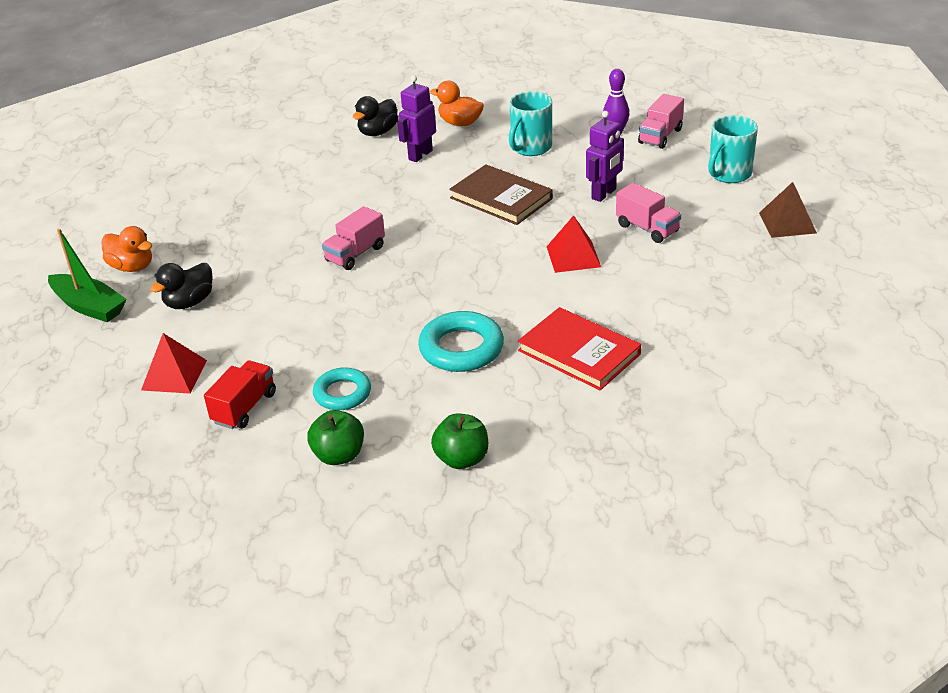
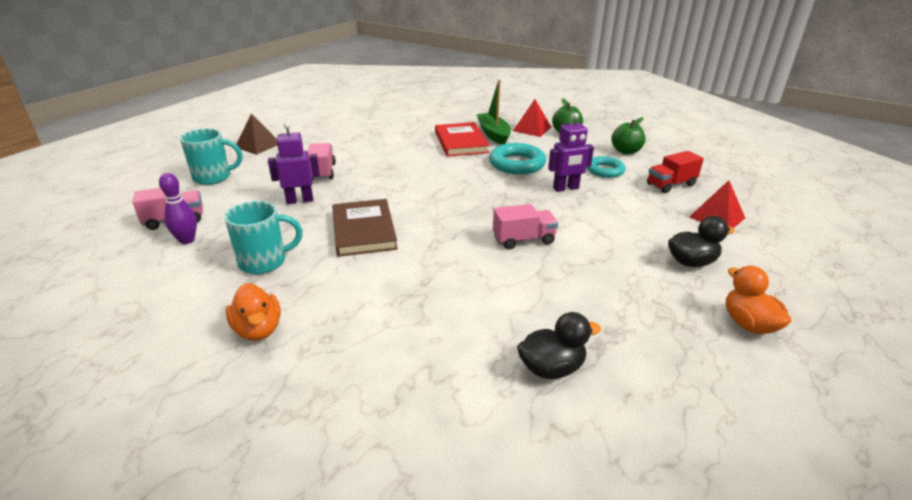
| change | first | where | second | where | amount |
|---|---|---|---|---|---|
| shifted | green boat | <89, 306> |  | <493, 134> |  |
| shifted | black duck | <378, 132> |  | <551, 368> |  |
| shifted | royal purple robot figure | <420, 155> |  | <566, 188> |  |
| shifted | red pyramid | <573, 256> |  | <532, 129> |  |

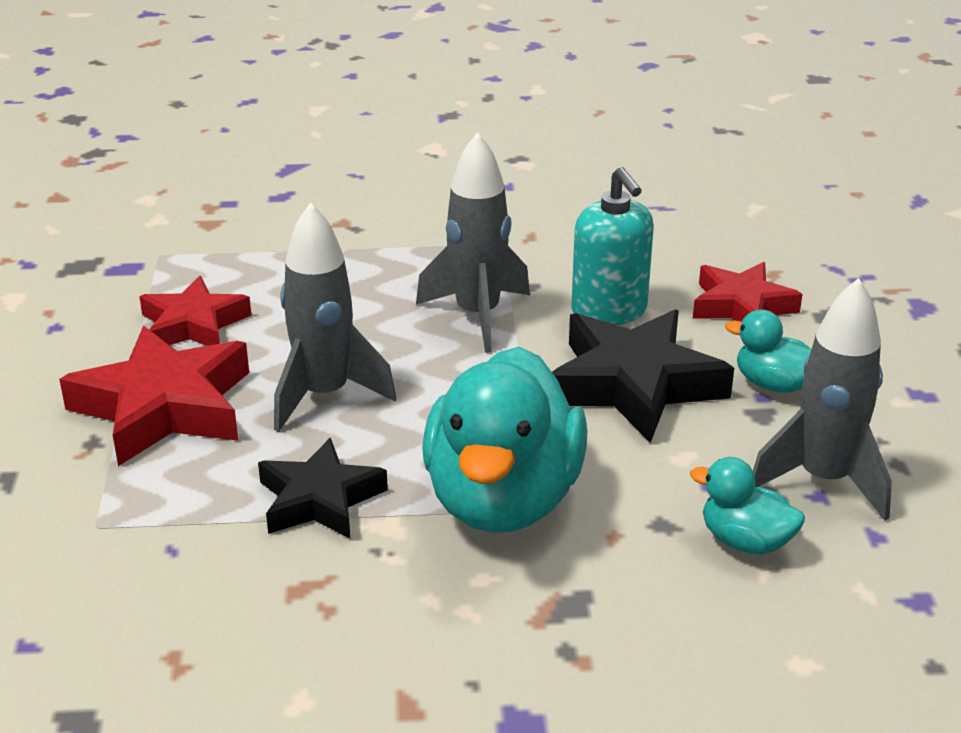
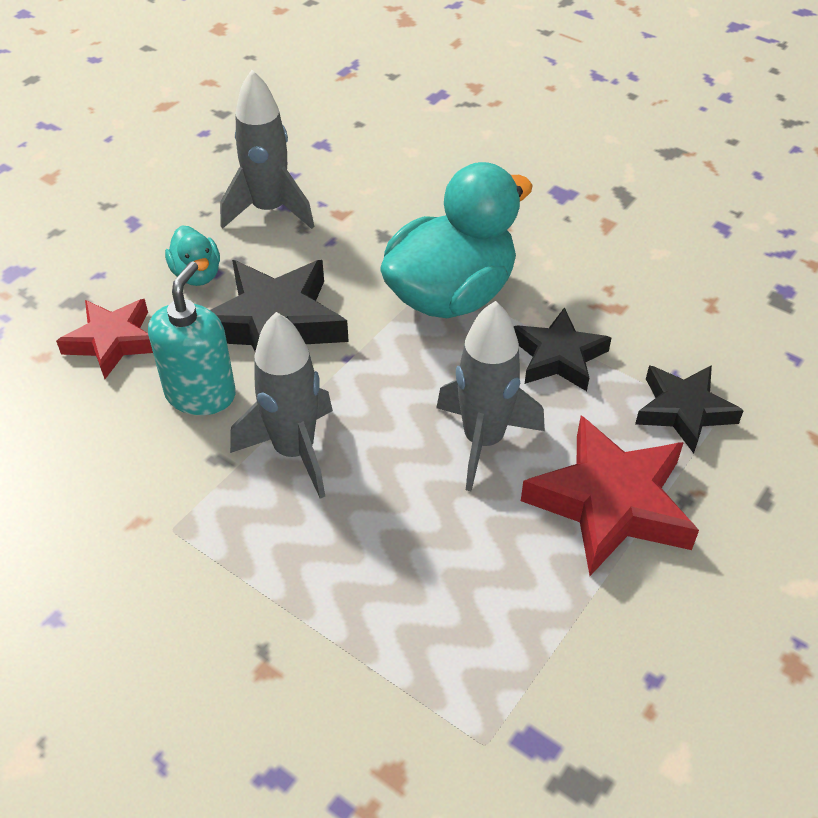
| change | first | where | second | where | amount |
|---|---|---|---|---|---|
| gone | red star shape | <194, 324> |  |  |  |
| gone | aqua duck | <745, 541> |  |  |  |
| new |  |  | black star shape | <683, 411> |  |

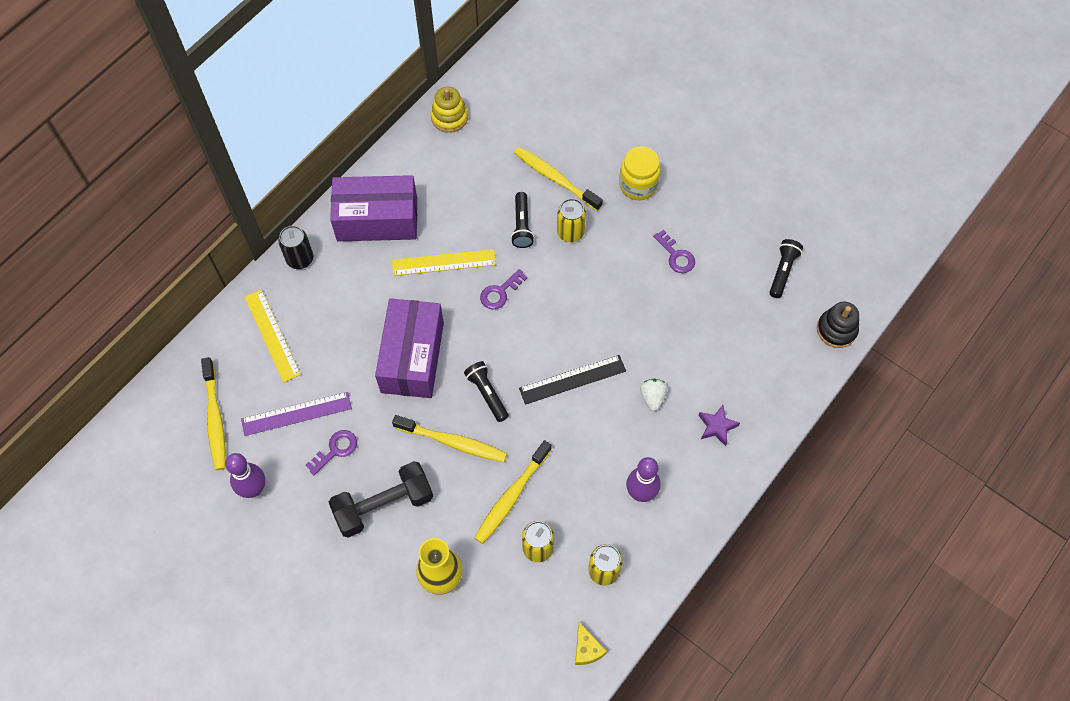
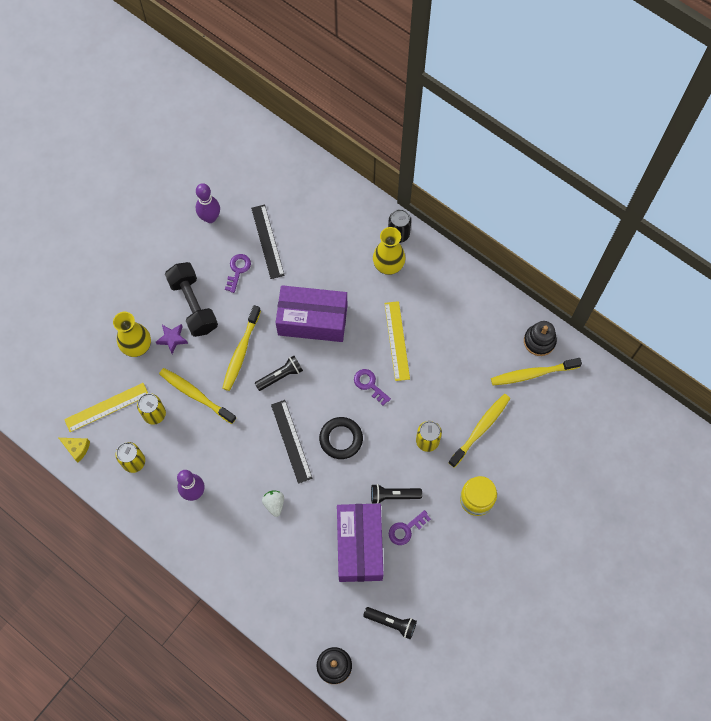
| change | first | where | second | where | amount |
|---|---|---|---|---|---|
| new |  |  | black ring | <341, 439> |  |
| new |  |  | bright yellow vase | <388, 265> |  |
| shifted | bright yellow tooth brush | <215, 418> |  | <532, 374> |  |
| shifted | bright yellow ruler | <272, 335> |  | <107, 407> |  |
| shifted | royal purple package | <377, 219> |  | <359, 546> |  |
| shifted | black flashlight | <522, 225> |  | <393, 495> |  |
| shifted | royal purple star shape | <717, 426> |  | <172, 339> |  |
| repainted | royal purple ruler | <296, 413> | black ruler | <267, 241> |  |
| repainted | bright yellow ring stacker | <449, 117> | black ring stacker | <539, 341> |  |
| rotated | royal purple door key | <336, 450> |  | <238, 270> | 120 degrees counterclockwise |
| rotated | bright yellow cheese wedge | <587, 649> |  | <77, 448> | 135 degrees counterclockwise |
| rotated | snow-white toy strawberry | <652, 397> |  | <274, 504> | 105 degrees counterclockwise |

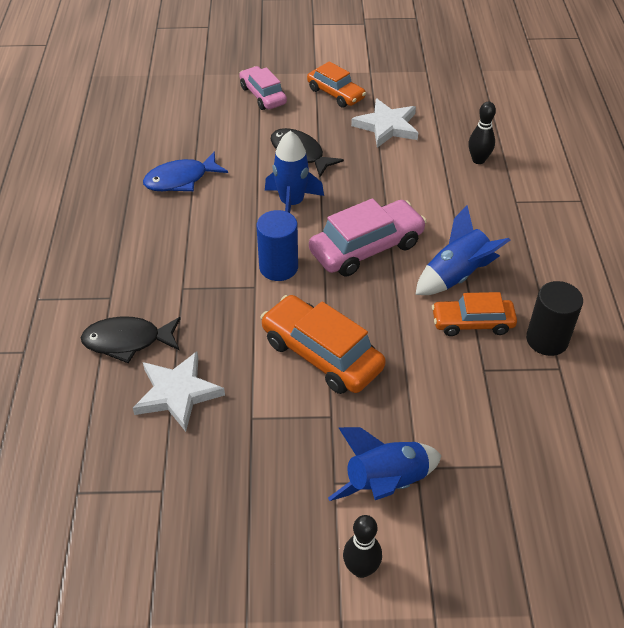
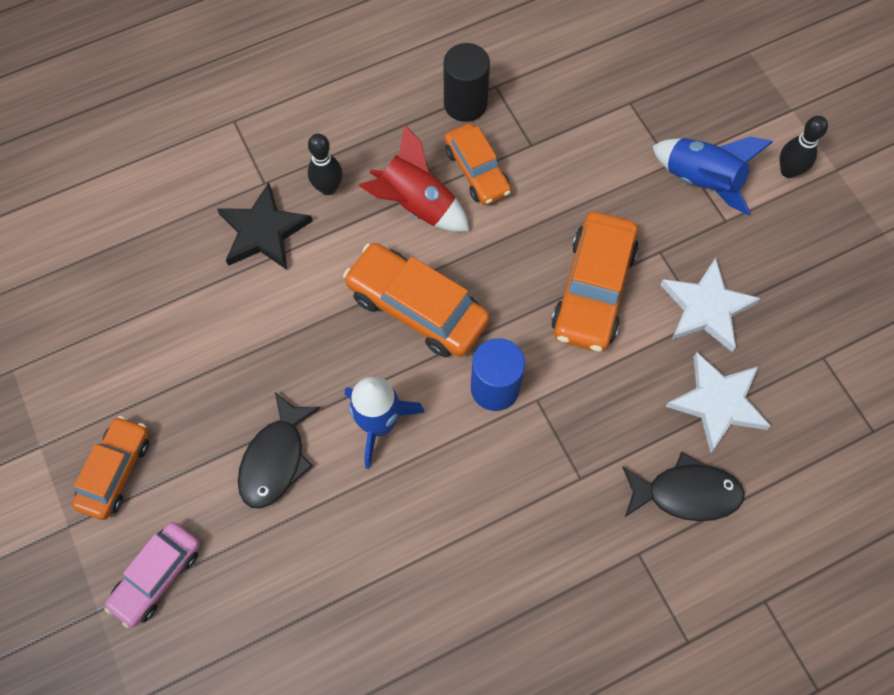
| change | first | where | second | where | amount |
|---|---|---|---|---|---|
| gone | royal blue fish | <181, 179> |  |  |  |
| new |  |  | black star shape | <263, 231> |  |
| shifted | snow-white star shape | <387, 126> |  | <706, 308> |  |
| shifted | black bowling pin | <478, 160> |  | <328, 188> |  |
| repainted | rose-pink automobile | <366, 248> | orange-coloured automobile | <417, 308> |  |
| repainted | royal blue spaceship | <456, 276> | red spaceship | <416, 205> |  |
| rotated | black fish | <127, 341> |  | <686, 493> | 60 degrees counterclockwise |

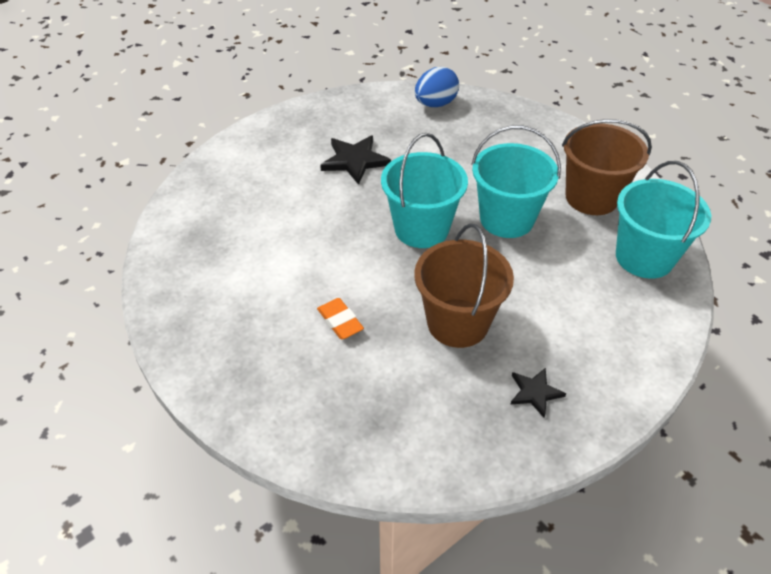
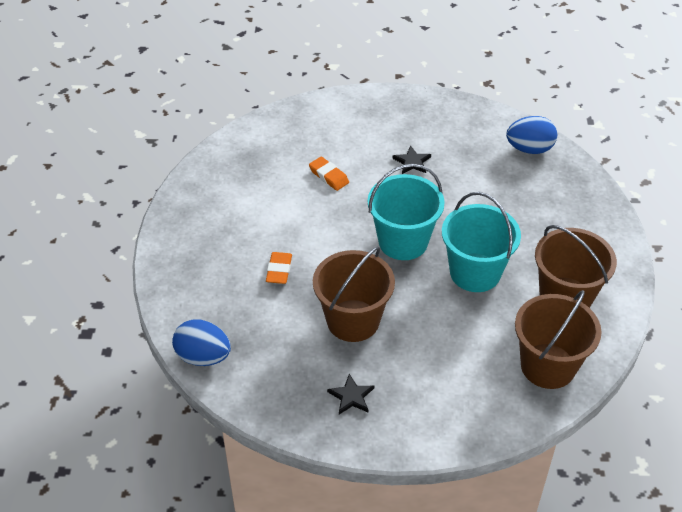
| change | first | where | second | where | amount |
|---|---|---|---|---|---|
| new |  |  | royal blue egg | <203, 357> |  |
| new |  |  | orange-coloured eraser | <329, 176> |  |
| repainted | aqua sand bucket | <644, 257> | russet sand bucket | <548, 366> |  |
| scaled | black star shape | <355, 161> |  | <412, 162> | x0.60 |

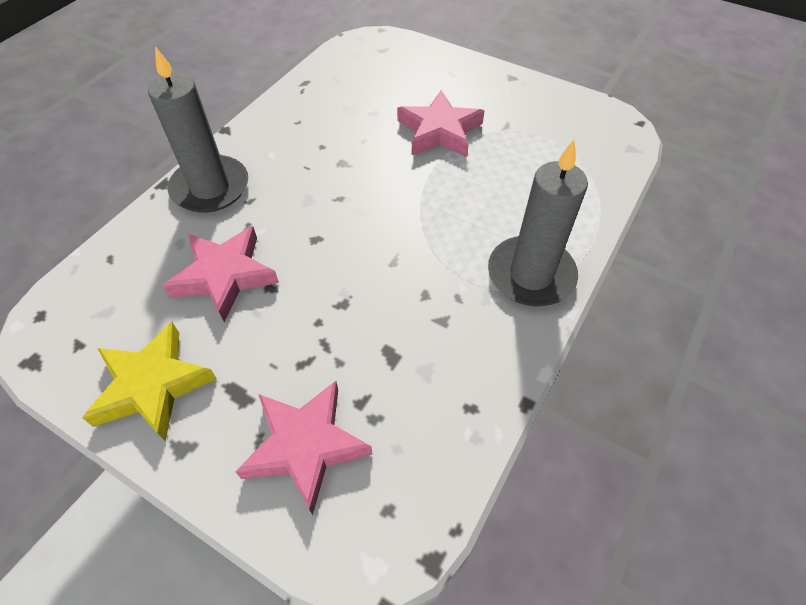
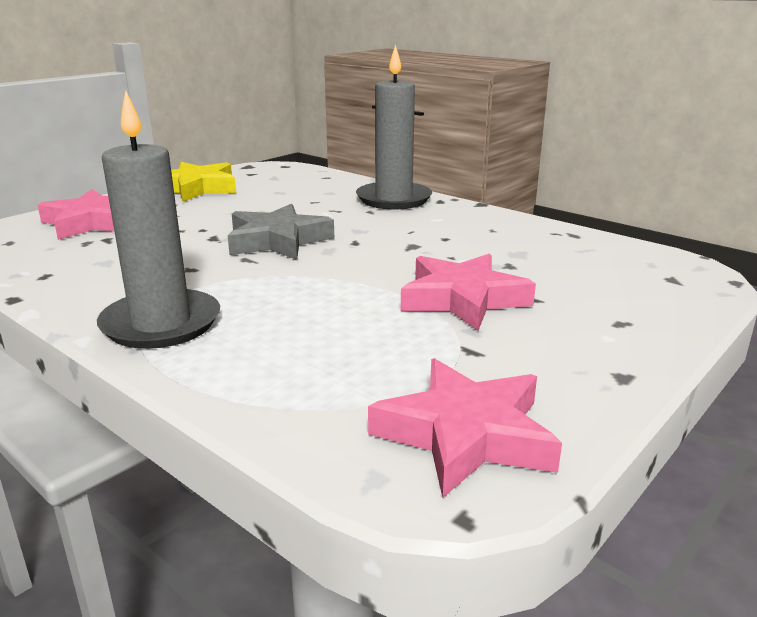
| change | first | where | second | where | amount |
|---|---|---|---|---|---|
| new |  |  | gray star shape | <278, 240> |  |
| shifted | rose-pink star shape | <224, 276> |  | <466, 435> |  |

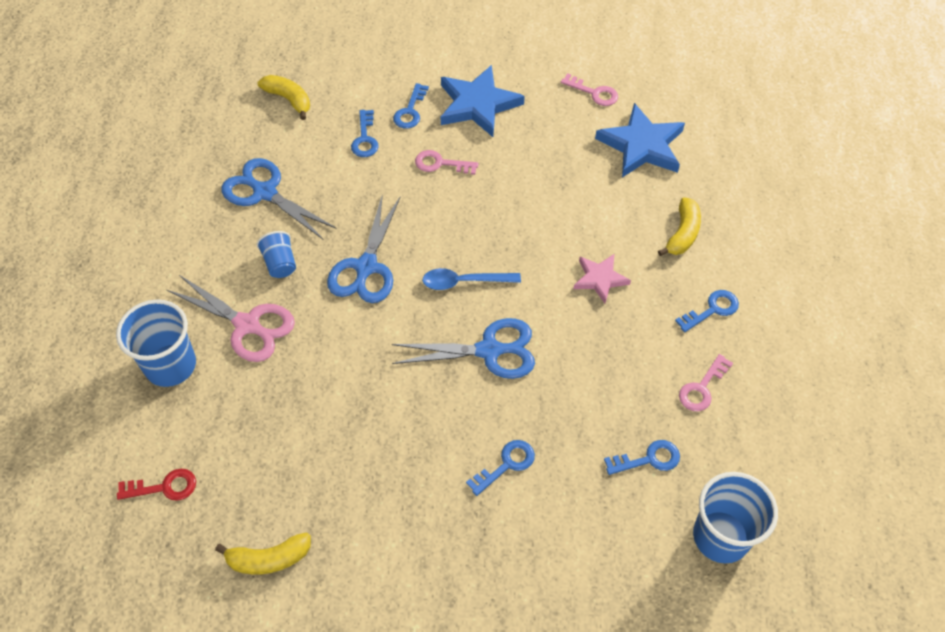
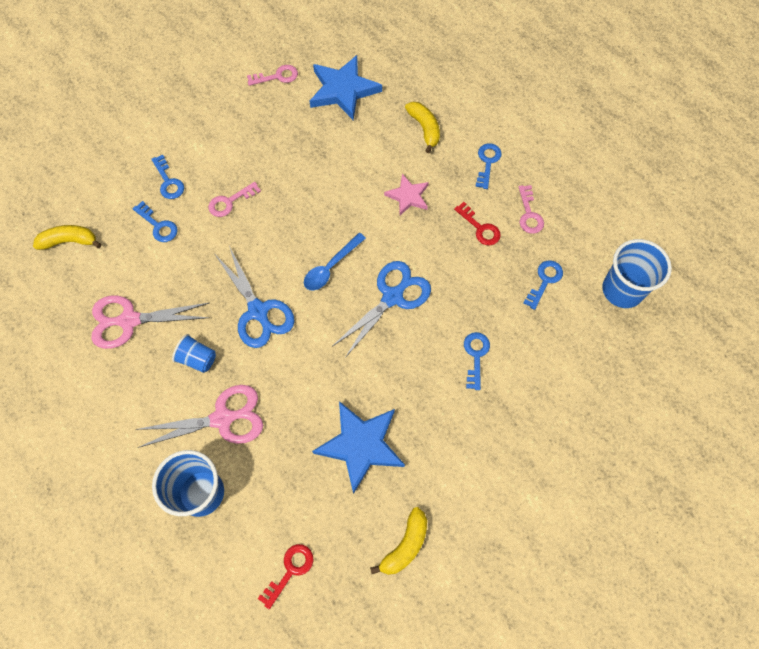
| change | first | where | second | where | amount |
|---|---|---|---|---|---|
| new |  |  | red door key | <480, 228> |  |
| shifted | royal blue star shape | <478, 104> |  | <360, 445> |  |
| repainted | royal blue shears | <264, 192> | rose-pink shears | <129, 320> |  |

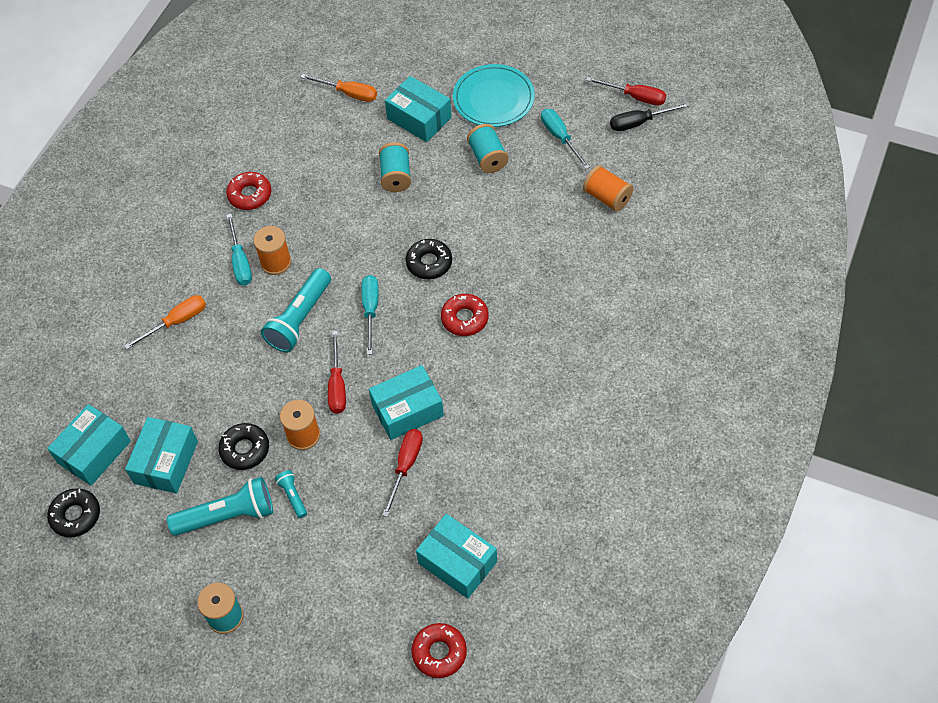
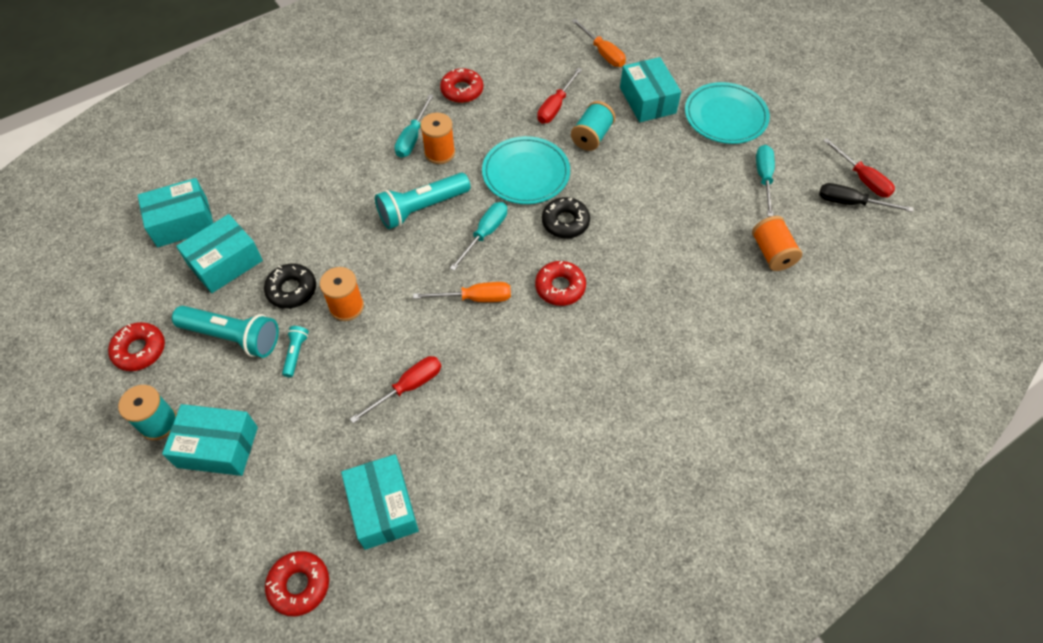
| change | first | where | second | where | amount |
|---|---|---|---|---|---|
| gone | black glazed donut | <76, 515> |  |  |  |
| gone | aqua reel of thread | <488, 158> |  |  |  |
| new |  |  | red glazed donut | <140, 350> |  |
| new |  |  | aqua flat dish | <526, 173> |  |
| shifted | orange-coloured screwdriver | <177, 322> |  | <475, 298> |  |
| shifted | red screwdriver | <337, 385> |  | <555, 107> |  |
| shifted | aqua package | <407, 410> |  | <217, 447> |  |

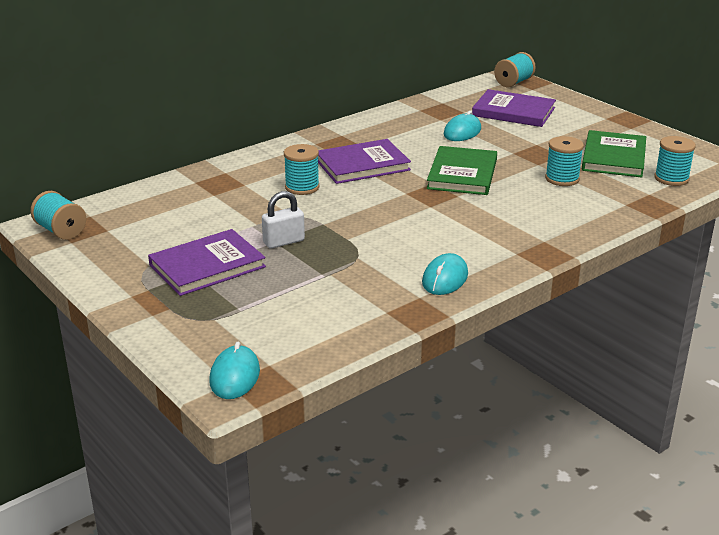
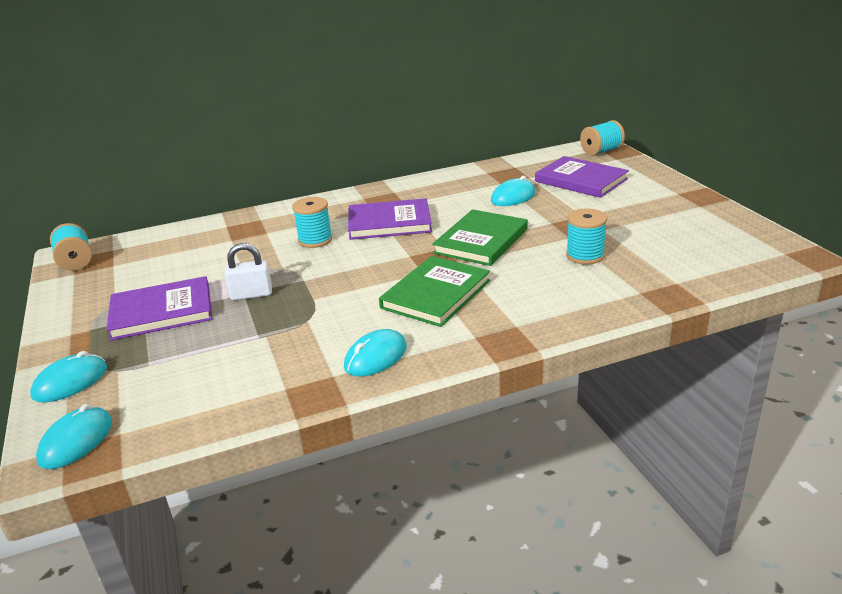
| change | first | where | second | where | amount |
|---|---|---|---|---|---|
| gone | aqua reel of thread | <671, 178> |  |  |  |
| new |  |  | aqua PC mouse | <70, 382> |  |
| shifted | green hardback | <614, 157> |  | <436, 294> |  |

